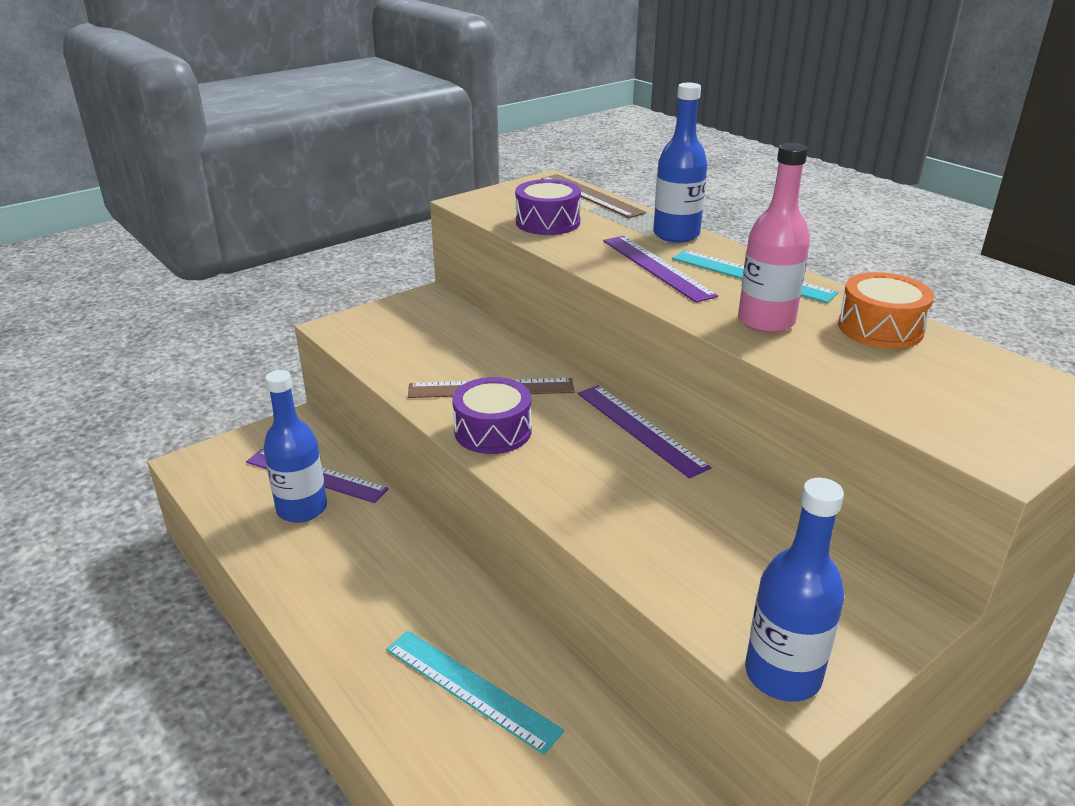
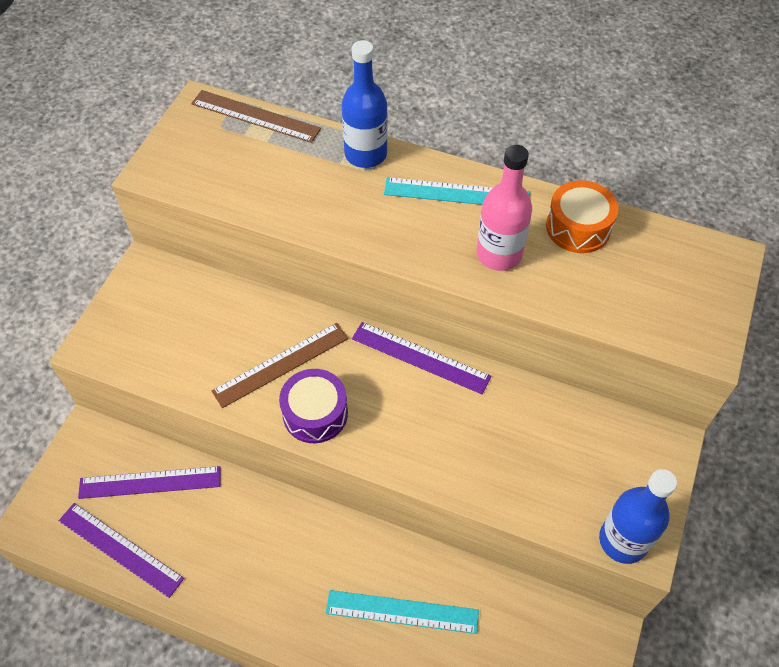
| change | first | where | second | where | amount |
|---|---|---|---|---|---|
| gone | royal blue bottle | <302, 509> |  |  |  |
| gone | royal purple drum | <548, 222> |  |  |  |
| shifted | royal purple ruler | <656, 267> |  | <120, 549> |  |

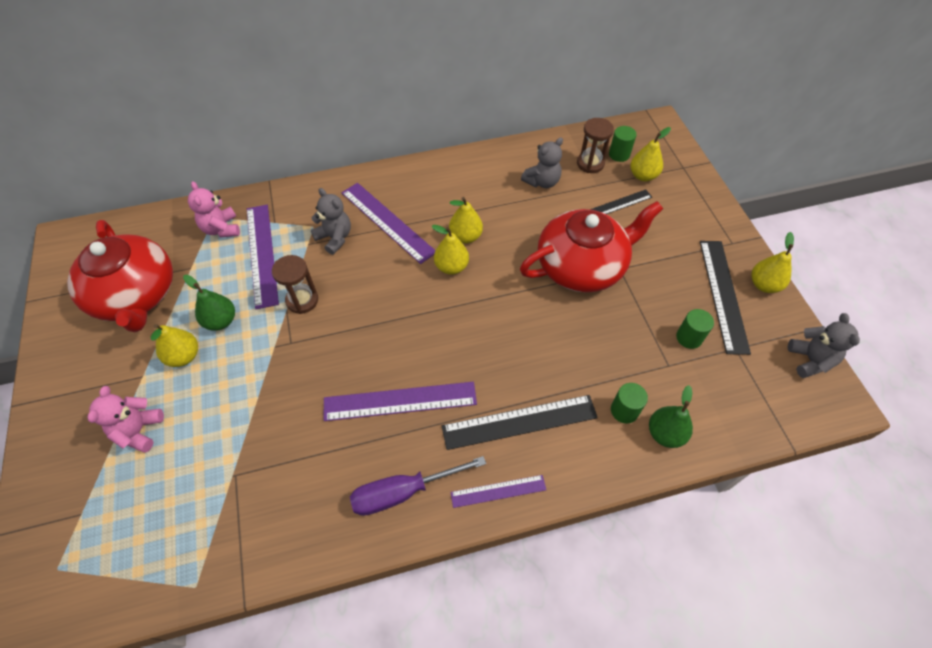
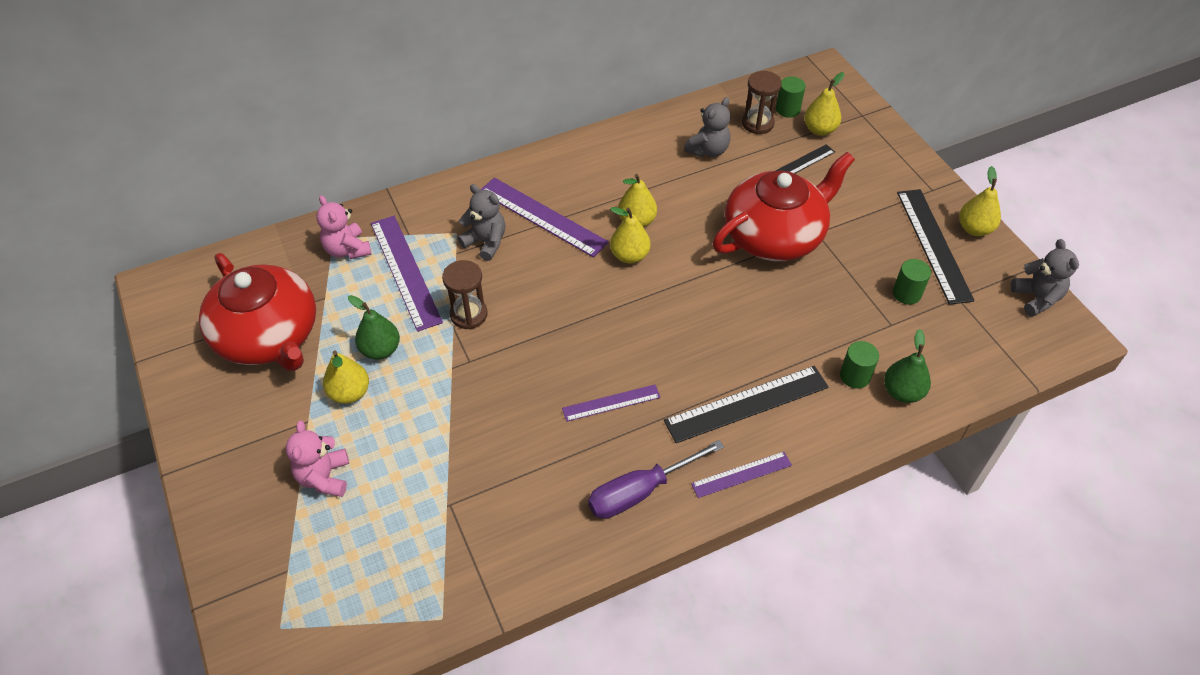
| change | first | where | second | where | amount |
|---|---|---|---|---|---|
| scaled | royal purple ruler | <400, 401> |  | <611, 403> | x0.58 |

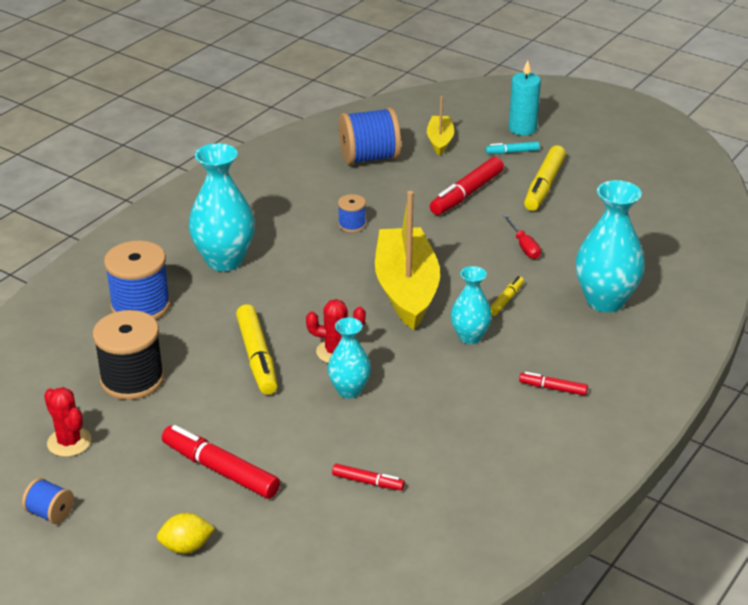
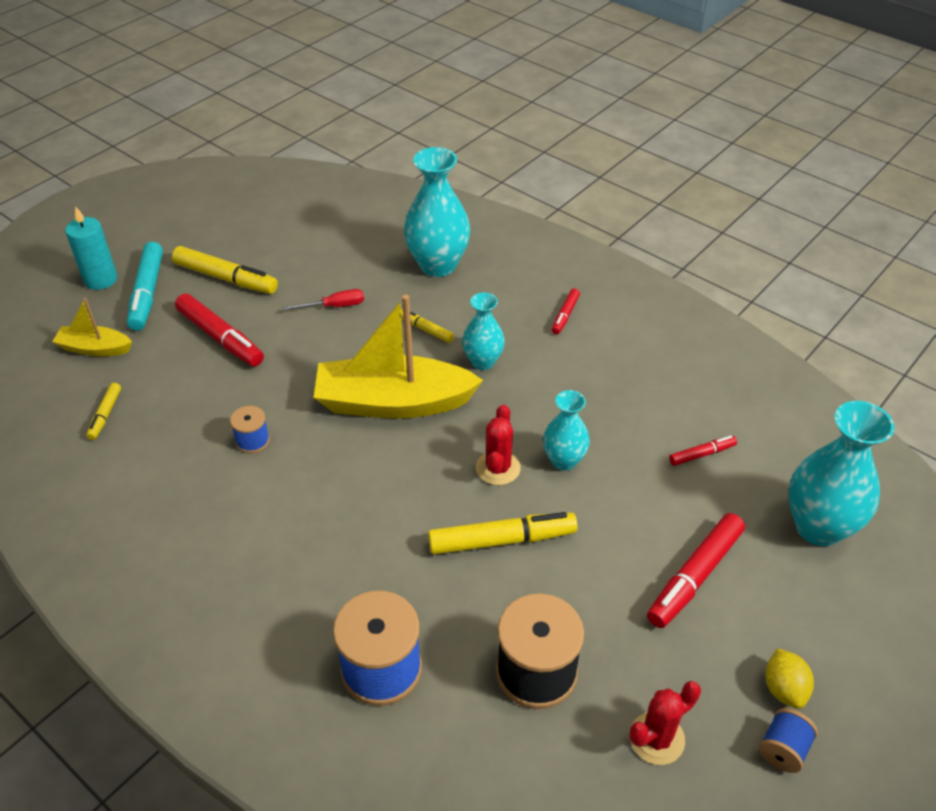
| change | first | where | second | where | amount |
|---|---|---|---|---|---|
| shifted | bright yellow lemon | <186, 547> |  | <784, 689> |  |
| shifted | aqua vase | <224, 261> |  | <818, 527> |  |
| swapped | royal blue reel of thread | <369, 158> | bright yellow marker | <105, 415> |  |
| rotated | red marker | <368, 482> |  | <702, 454> | 45 degrees clockwise |
| scaled | aqua marker | <512, 152> |  | <147, 293> | x1.90 |

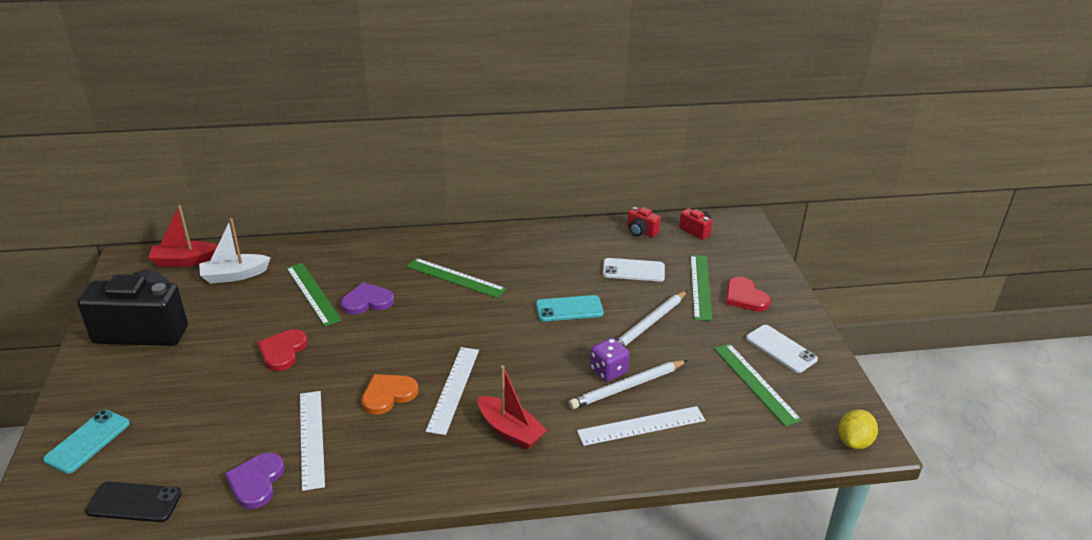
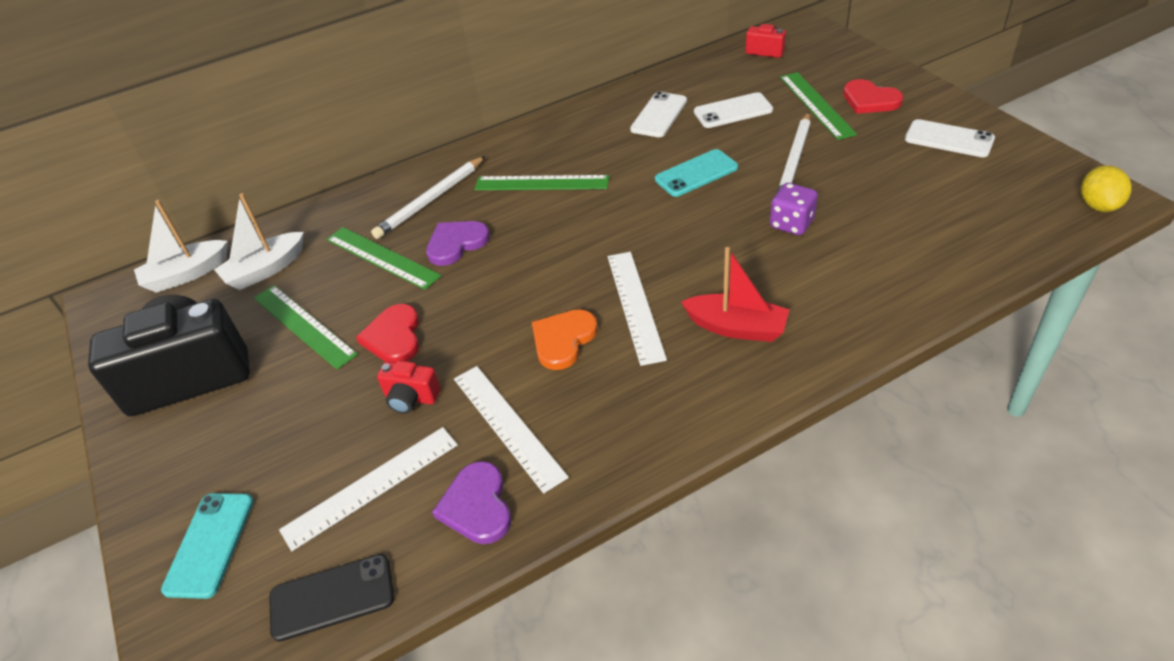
| change | first | where | second | where | amount |
|---|---|---|---|---|---|
| new |  |  | snow-white phone | <659, 115> |  |
| shifted | snow-white wooden pencil | <627, 387> |  | <430, 200> |  |
| shifted | snow-white ruler | <641, 425> |  | <371, 486> |  |
| shifted | red camera | <641, 231> |  | <411, 398> |  |
| shifted | green ruler | <755, 383> |  | <303, 325> |  |
| repainted | red boat | <185, 261> | snow-white boat | <186, 274> |  |

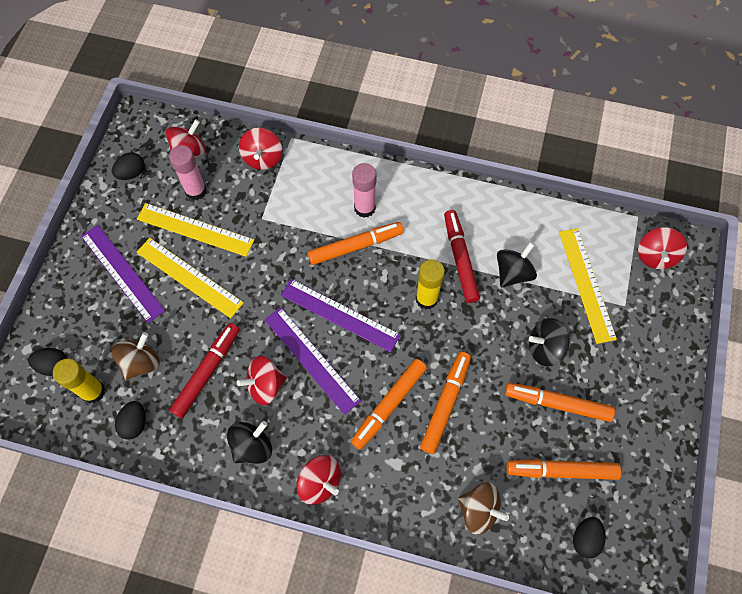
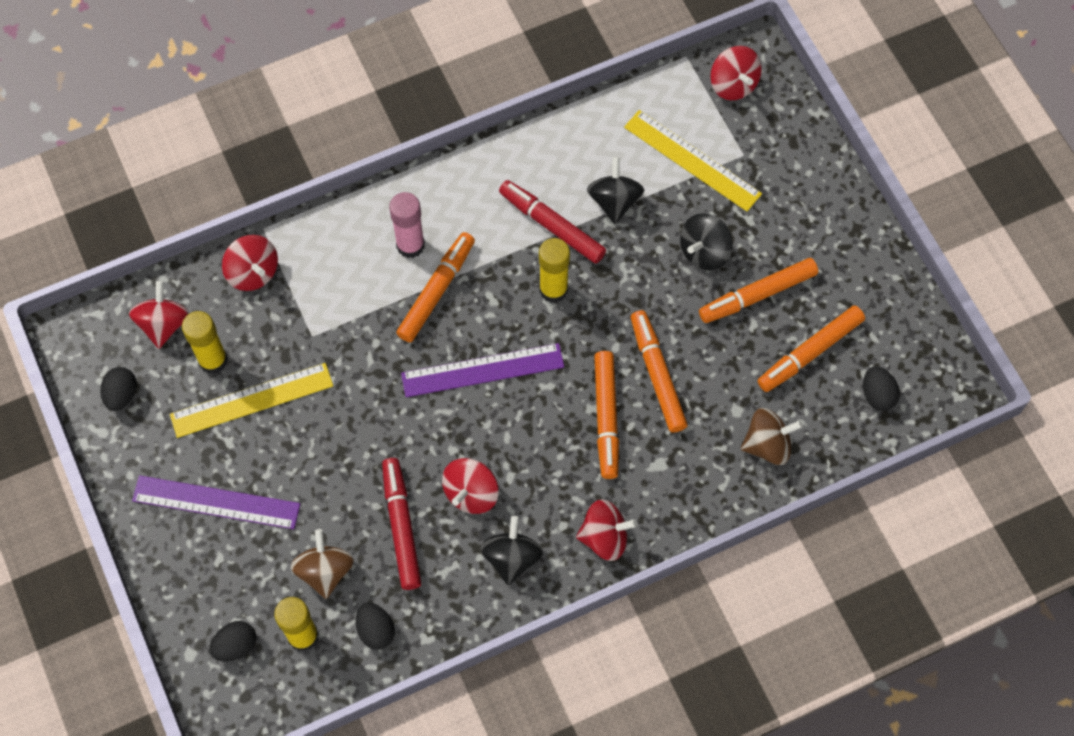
| change | first | where | second | where | amount |
|---|---|---|---|---|---|
| gone | bright yellow ruler | <189, 277> |  |  |  |
| gone | royal purple ruler | <312, 359> |  |  |  |
| repainted | rose-pink glue stick | <196, 191> | bright yellow glue stick | <213, 360> |  |

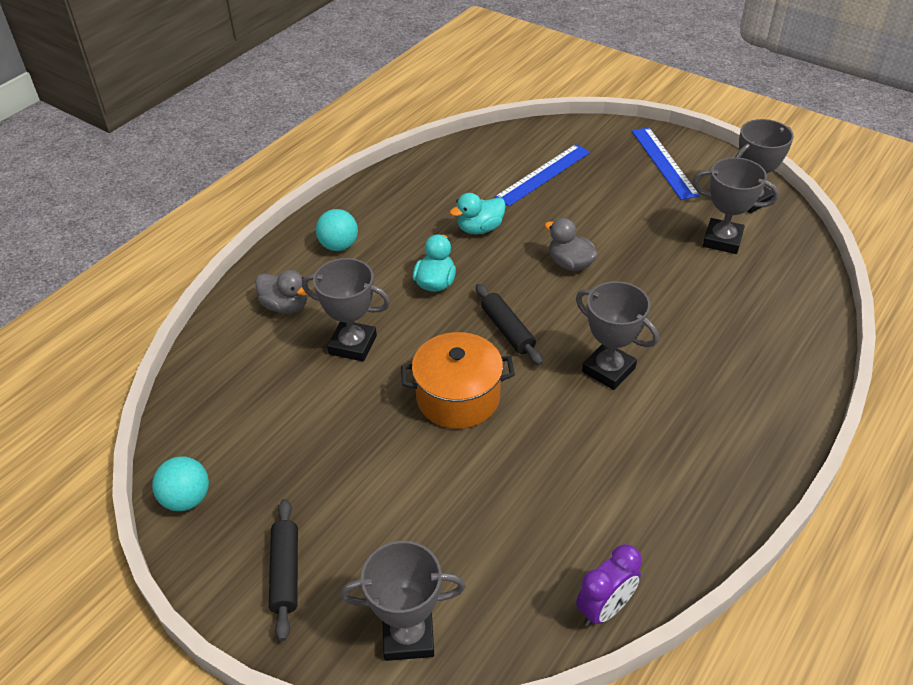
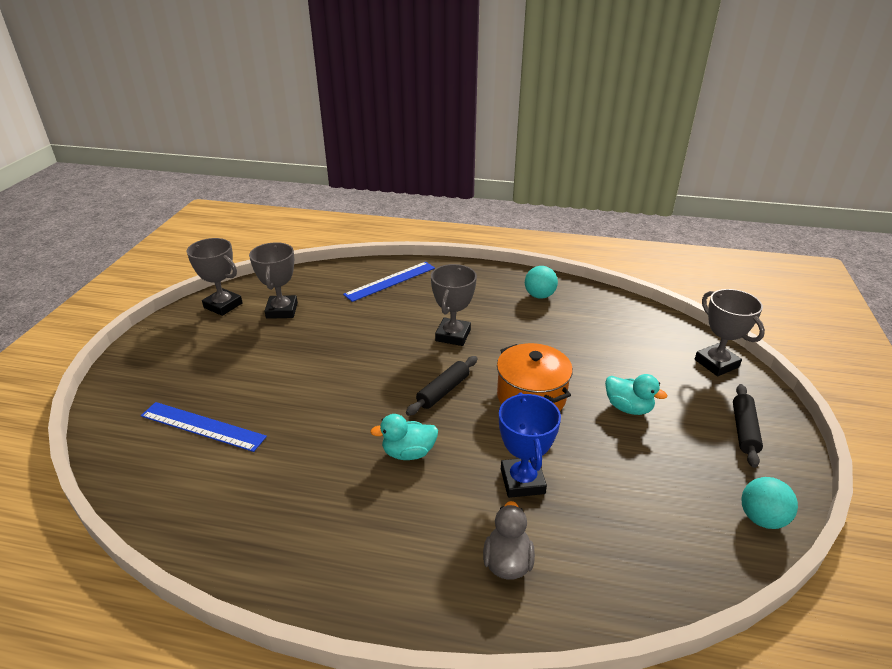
| change | first | where | second | where | amount |
|---|---|---|---|---|---|
| gone | gray duck | <570, 264> |  |  |  |
| gone | royal purple alarm clock | <604, 609> |  |  |  |
| shifted | aqua ball | <339, 246> |  | <539, 296> |  |
| shifted | aqua duck | <480, 229> |  | <628, 408> |  |
| shifted | royal blue ruler | <663, 162> |  | <390, 281> |  |
| repainted | gray award cup | <353, 345> | royal blue award cup | <522, 481> |  |
| rotated | black dough roller | <285, 573> |  | <744, 430> | 45 degrees counterclockwise |

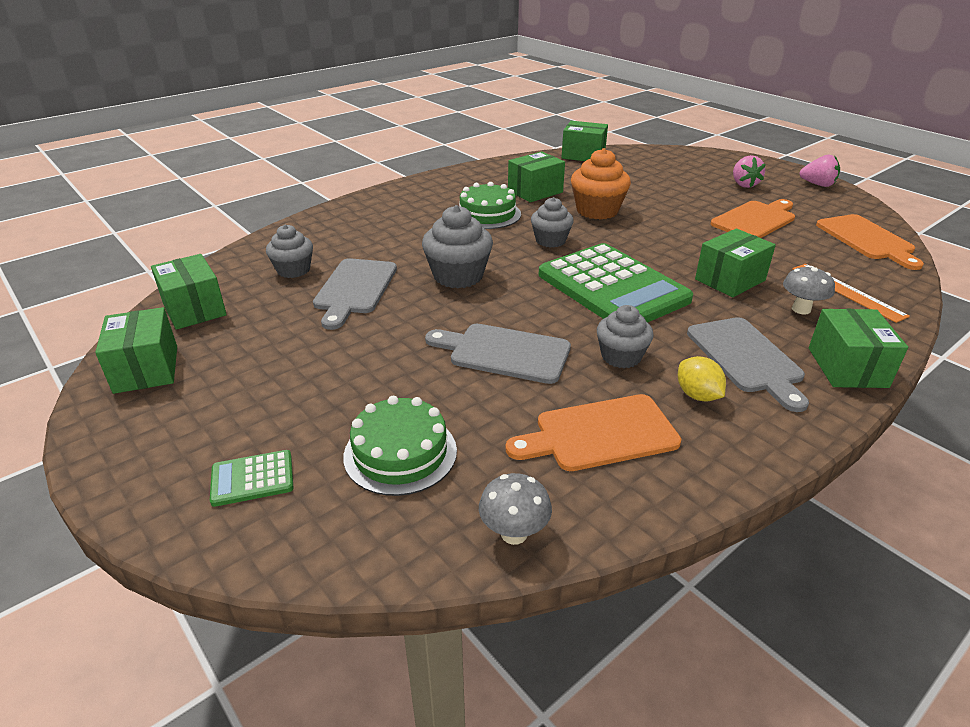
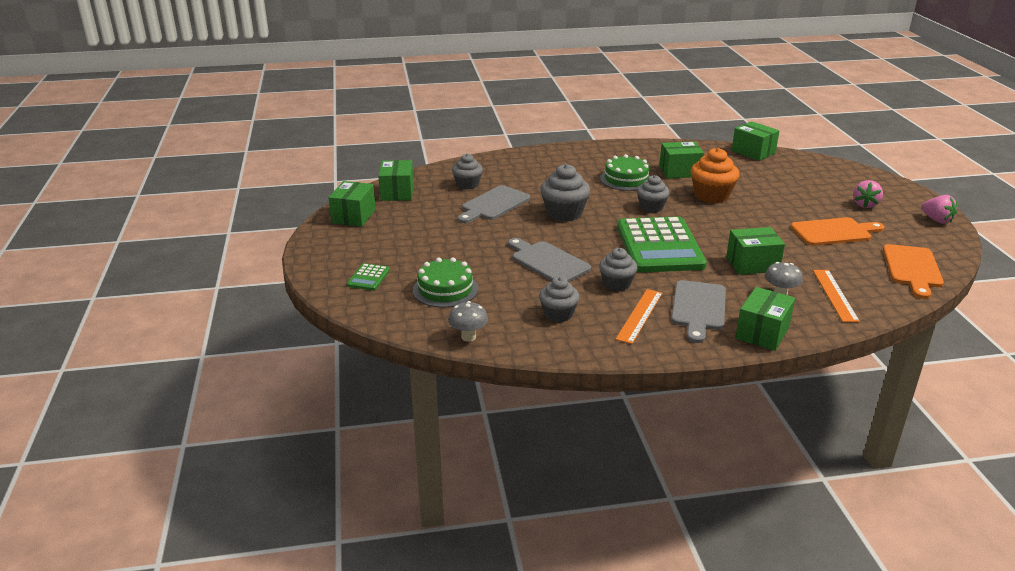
| change | first | where | second | where | amount |
|---|---|---|---|---|---|
| swapped | orange-coloured chopping board | <599, 434> | gray cupcake | <558, 314> |  |
| swapped | bright yellow lemon | <697, 395> | orange-coloured ruler | <639, 315> |  |
| rotated | green pocket calculator | <252, 479> |  | <368, 278> | 90 degrees counterclockwise |

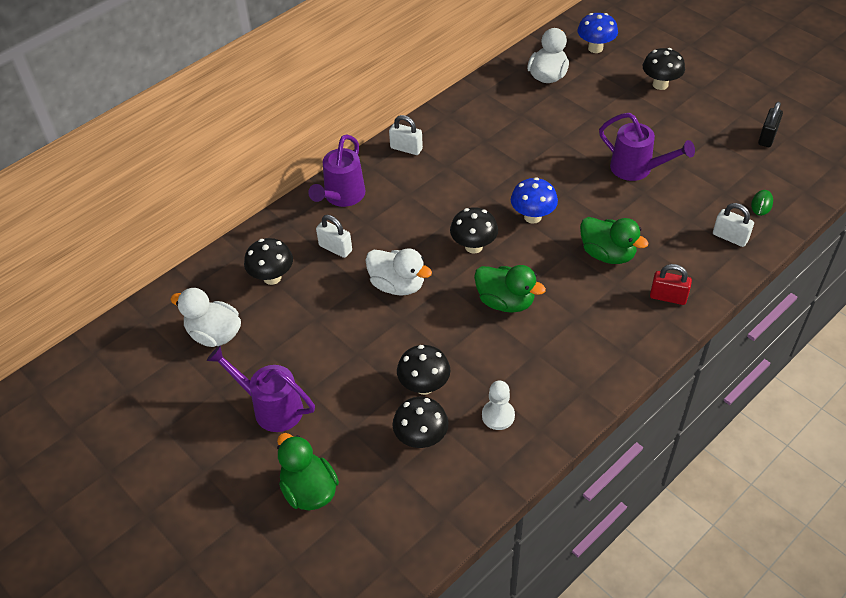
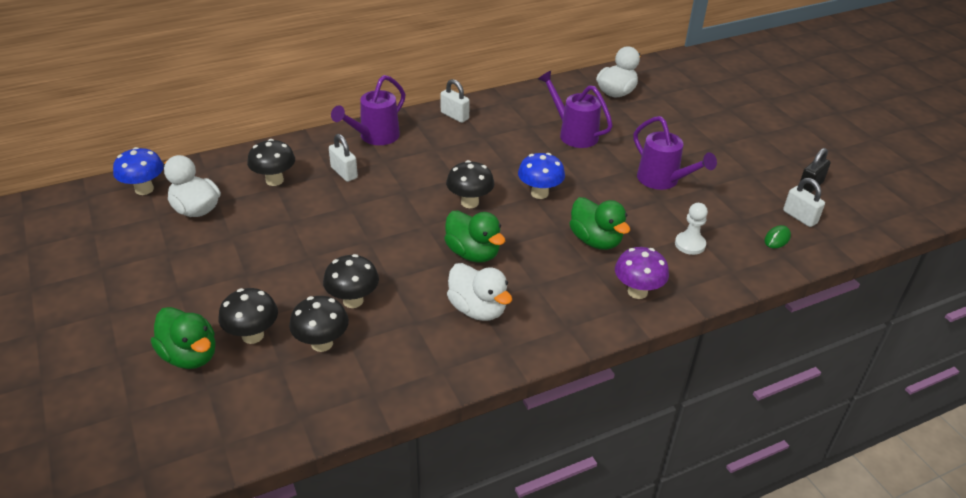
| change | first | where | second | where | amount |
|---|---|---|---|---|---|
| shifted | royal purple watering can | <271, 408> |  | <574, 134> |  |
| shifted | snow-white duck | <397, 285> |  | <477, 309> |  |
| shifted | snow-white pawn | <498, 416> |  | <690, 244> |  |
| shifted | royal blue toadstool | <595, 48> |  | <144, 189> |  |
| shifted | black toadstool | <660, 84> |  | <253, 335> |  |
| shifted | snow-white small lock | <730, 237> |  | <800, 217> |  |
| swapped | red small lock | <668, 297> | royal purple toadstool | <637, 292> |  |
| rotated | green duck | <309, 490> |  | <190, 356> | 150 degrees clockwise |

